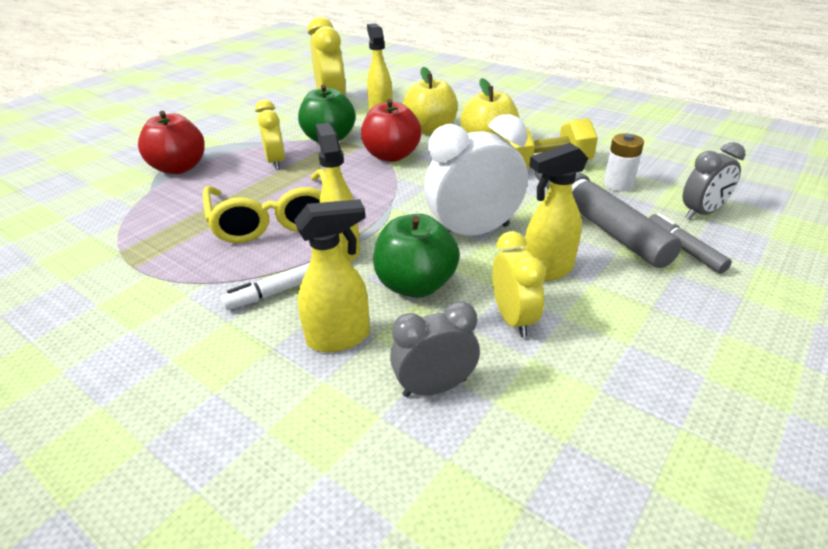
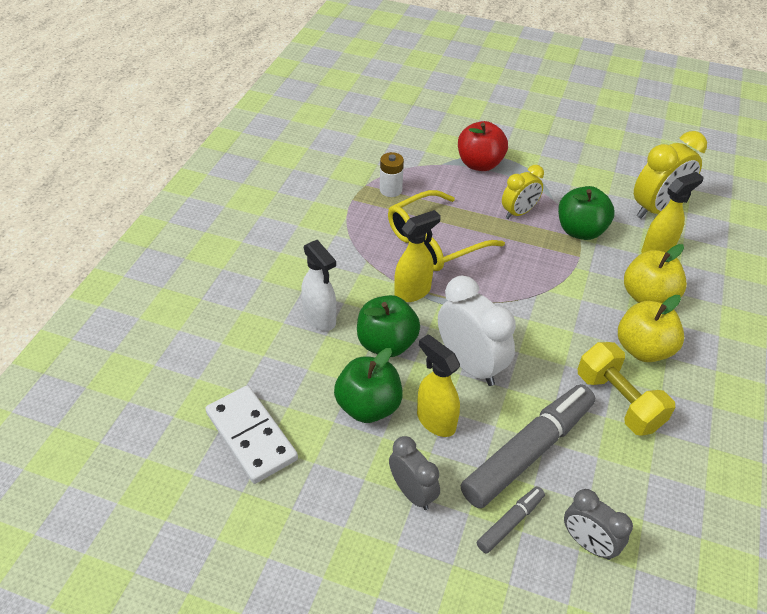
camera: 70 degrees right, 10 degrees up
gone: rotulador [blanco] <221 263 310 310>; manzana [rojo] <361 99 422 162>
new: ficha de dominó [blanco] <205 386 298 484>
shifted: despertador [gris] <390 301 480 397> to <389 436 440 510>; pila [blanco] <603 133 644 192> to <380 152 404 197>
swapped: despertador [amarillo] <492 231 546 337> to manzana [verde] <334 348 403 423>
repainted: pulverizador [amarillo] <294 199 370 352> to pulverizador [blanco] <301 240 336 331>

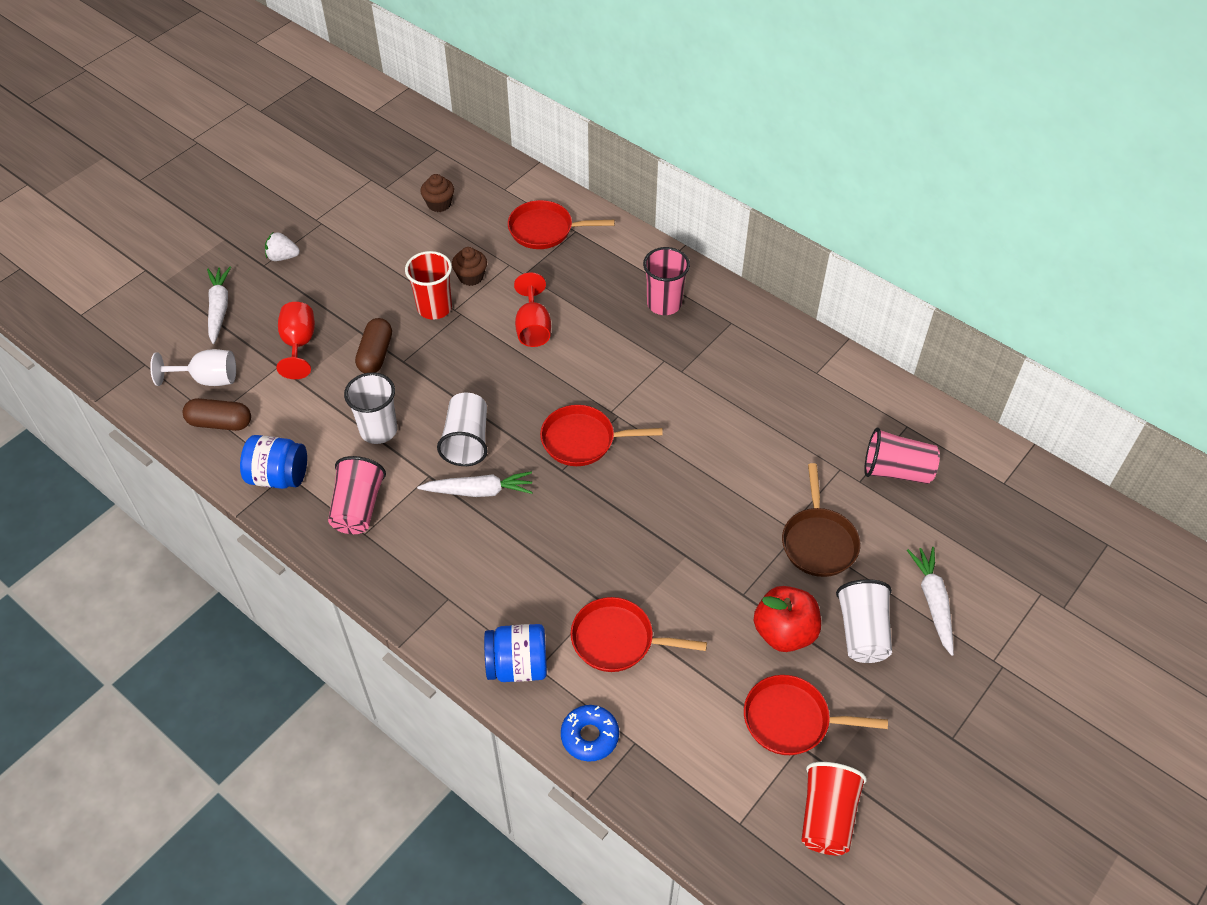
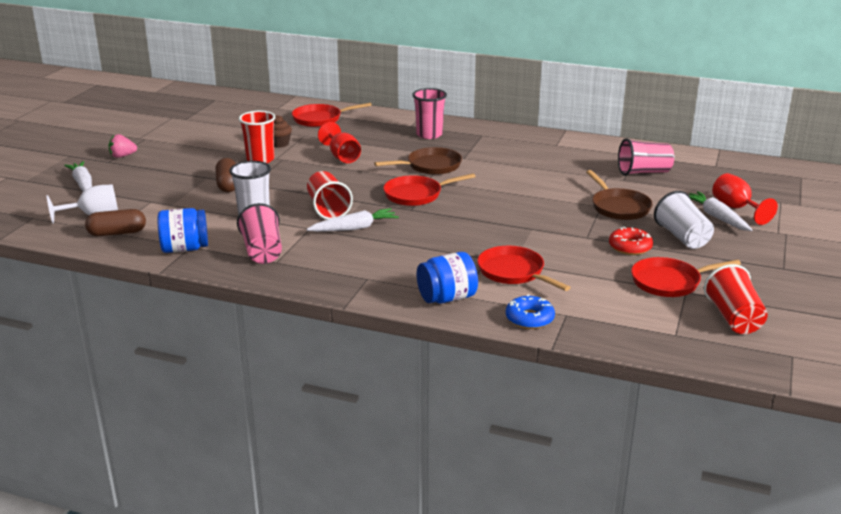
camera: 20 degrees left, 25 degrees down
gone: magdalena [marrón] <420 174 454 212>
new: sartén [marrón] <374 147 462 175>
shifted: copa [rojo] <277 302 315 379> to <712 173 778 225>
swapped: manzana [rojo] <754 586 821 652> to rosquilla [rojo] <609 227 653 255>
repainted: fresa [blanco] <265 232 300 261> to fresa [rosa] <109 134 137 158>; vaso [blanco] <437 393 488 466> to vaso [rojo] <307 171 353 220>
rotated: sartén [rojo] <571 597 707 672> = <477 246 571 291> 60 degrees clockwise

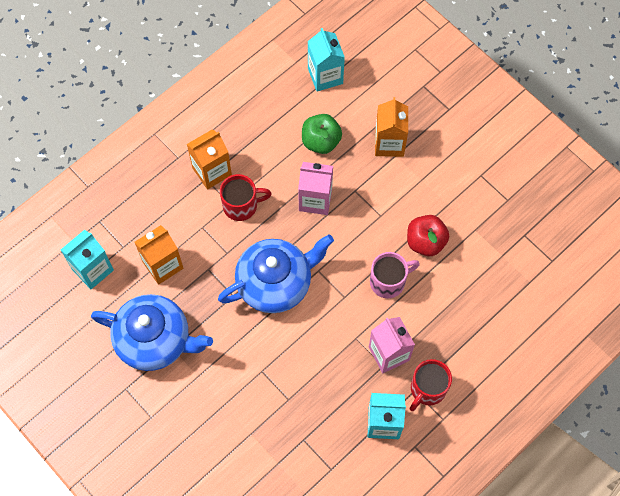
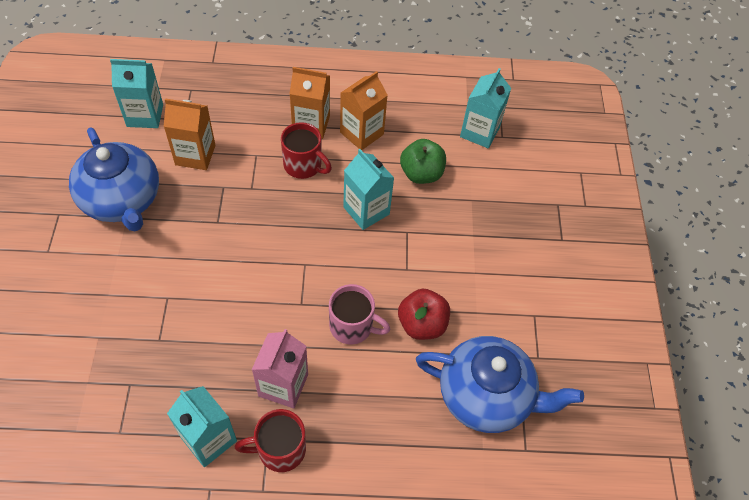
camera: 40 degrees right, 10 degrees down
shifted: tetera [azul] <218 235 334 313> to <416 336 584 433>; cartón de leche [naranja] <375 97 408 157> to <340 71 388 150>
repainted: cartón de leche [rosa] <298 162 333 215> to cartón de leche [turquesa] <343 149 394 230>

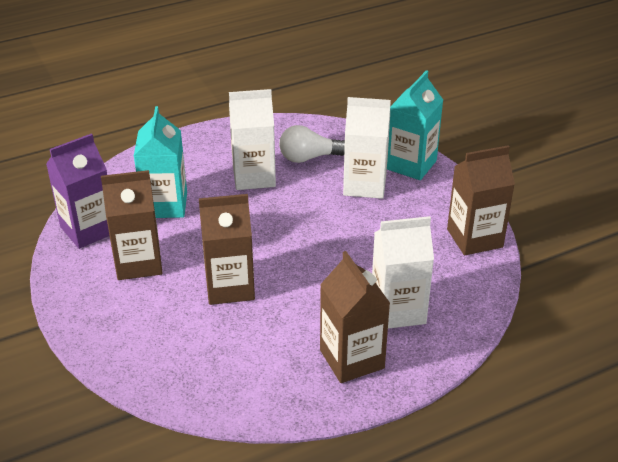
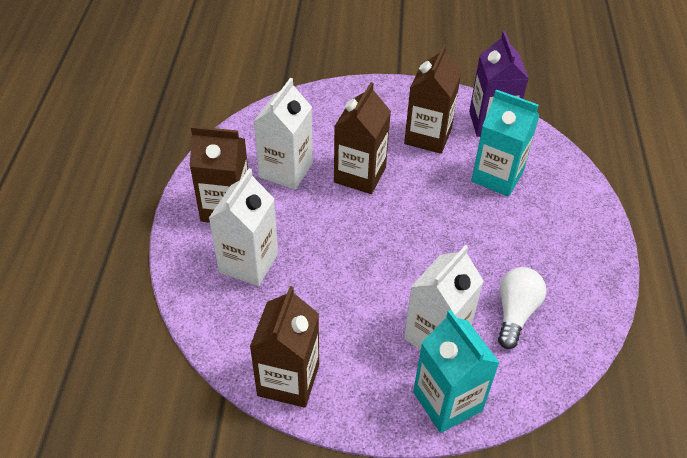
camera: 120 degrees right, 10 degrees up
shifted: cartón de leche [blanco] <229 89 276 190> to <253 78 313 190>

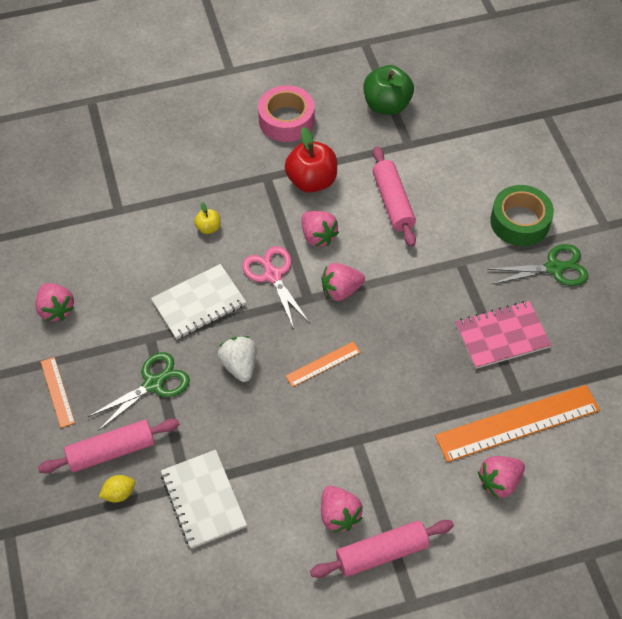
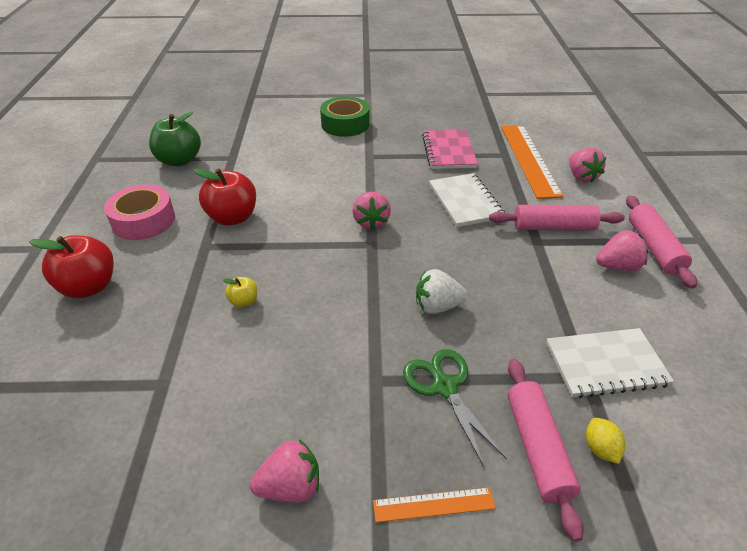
camera: 75 degrees left, 15 degrees down
gone: tijeras [rosa] <242 246 310 329>; regla [naranja] <286 342 361 387>; fresa [rosa] <301 211 339 247>; tijeras [verde] <487 244 588 286>
new: manzana [rojo] <29 235 114 298>
shifted: cuaderno [blanco] <151 264 246 340> to <429 173 505 227>; rodillo [rosa] <373 146 416 247> to <489 205 625 230>

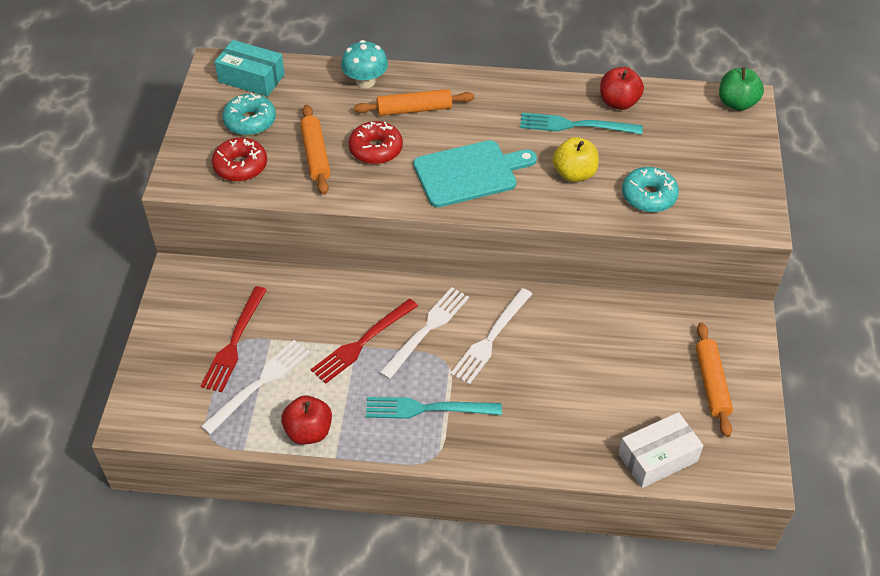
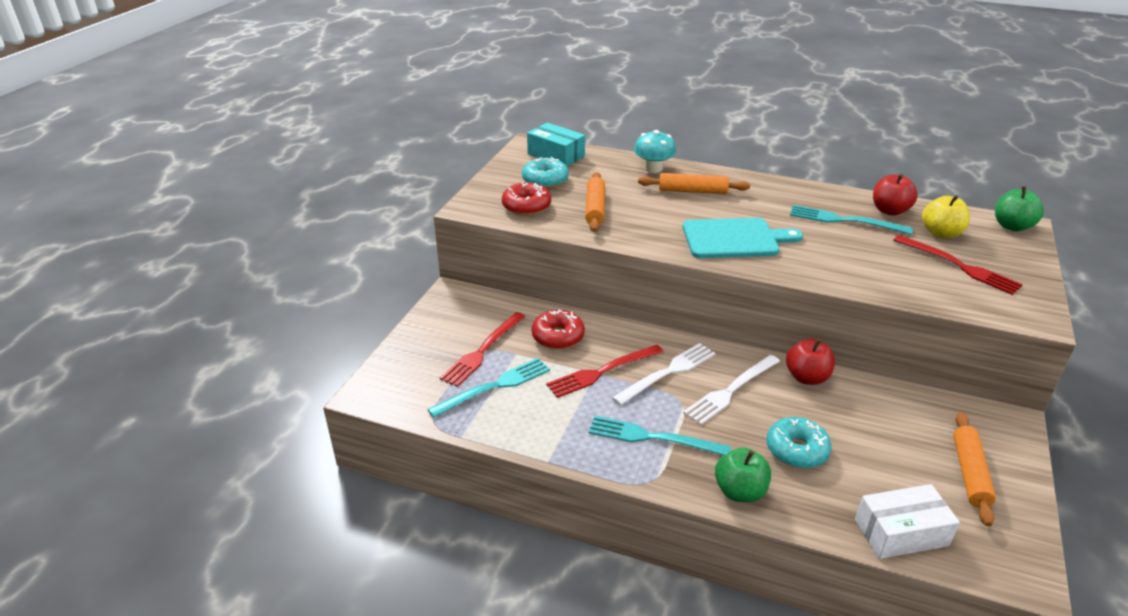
camera: 15 degrees right, 15 degrees down
new: manzana [verde] <715 447 771 502>; tenedor [rojo] <894 235 1023 295>
shifted: manzana [rojo] <281 395 332 445> to <786 339 835 385>; rosquilla [rojo] <349 121 403 164> to <532 309 585 349>; manzana [amarillo] <553 137 599 182> to <922 195 970 238>; rosquilla [turquesa] <622 167 679 212> to <767 417 832 468>
repainted: tenedor [blanco] <201 340 310 434> to tenedor [turquesa] <427 358 550 418>

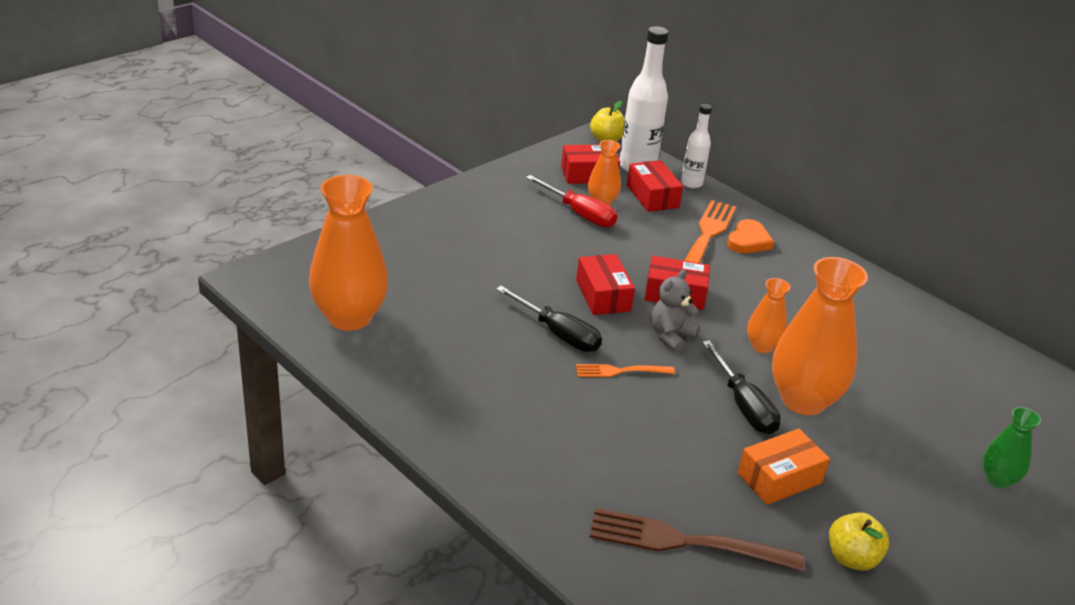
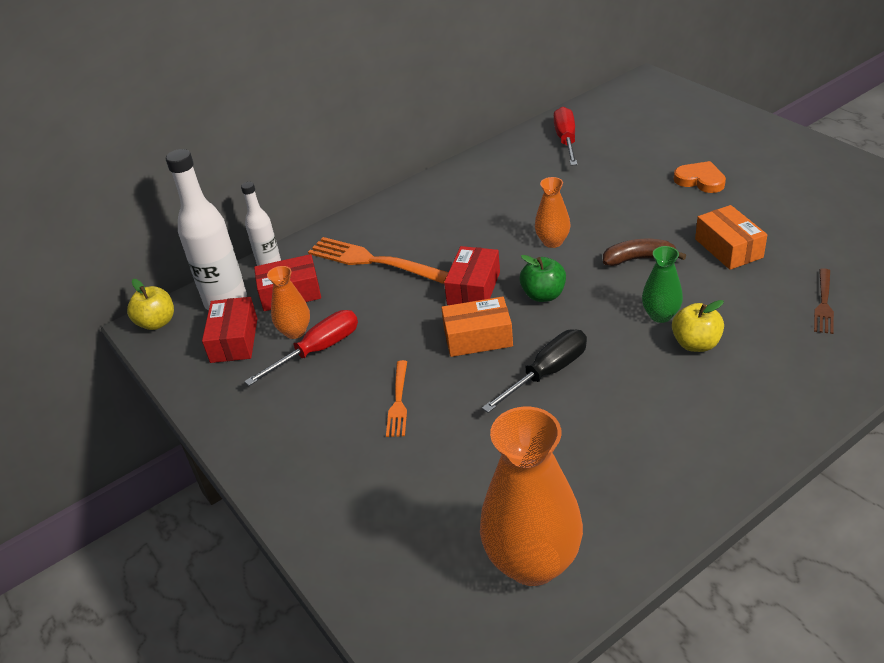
camera: 75 degrees left, 5 degrees up
gone: florero [naranja] <772 257 868 415>
new: destornillador [rojo] <554 107 578 166>
shifted: tenedor [naranja] <576 364 675 377> to <386 360 407 437>; corazón [naranja] <727 219 774 253> to <674 161 726 193>; manzana [amarillo] <829 512 889 571> to <672 300 724 352>; florero [verde] <982 407 1041 489> to <642 246 683 323>
swapped: osito [gris] <651 270 700 352> to manzana [verde] <519 255 566 302>; destornillador [negro] <702 340 781 434> to plátano [marrón] <603 239 686 266>
repainted: caja [rojo] <576 254 635 315> to caja [naranja] <441 297 513 357>
scaled: tenedor [marrón] <590 508 804 572> = <814 268 834 334> x0.55

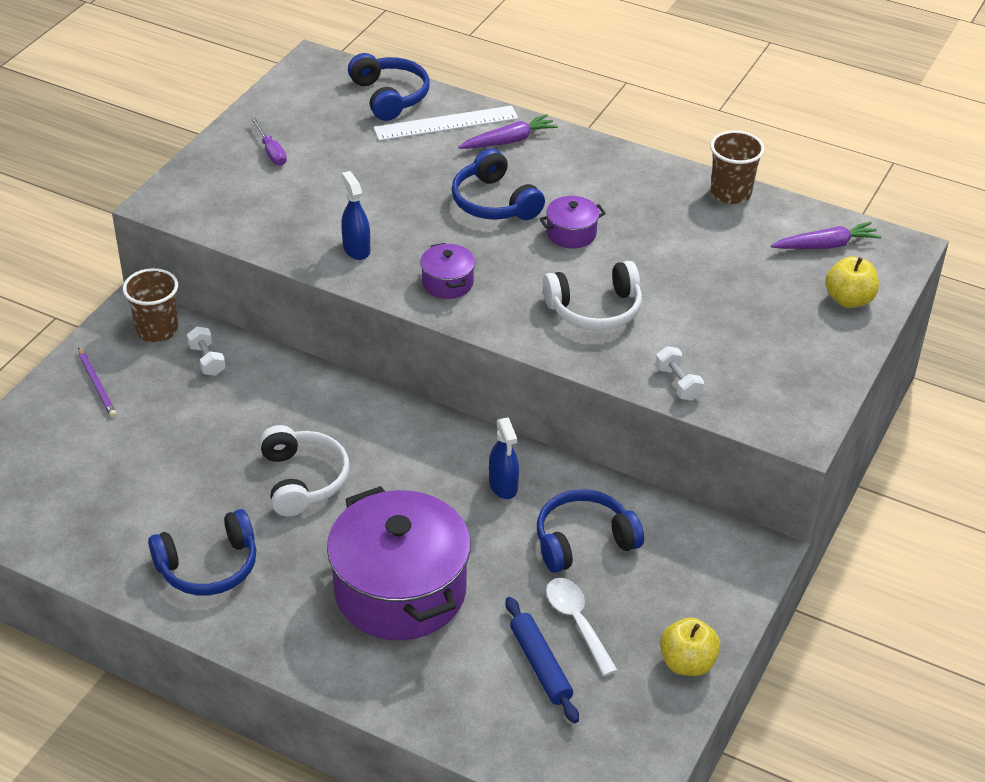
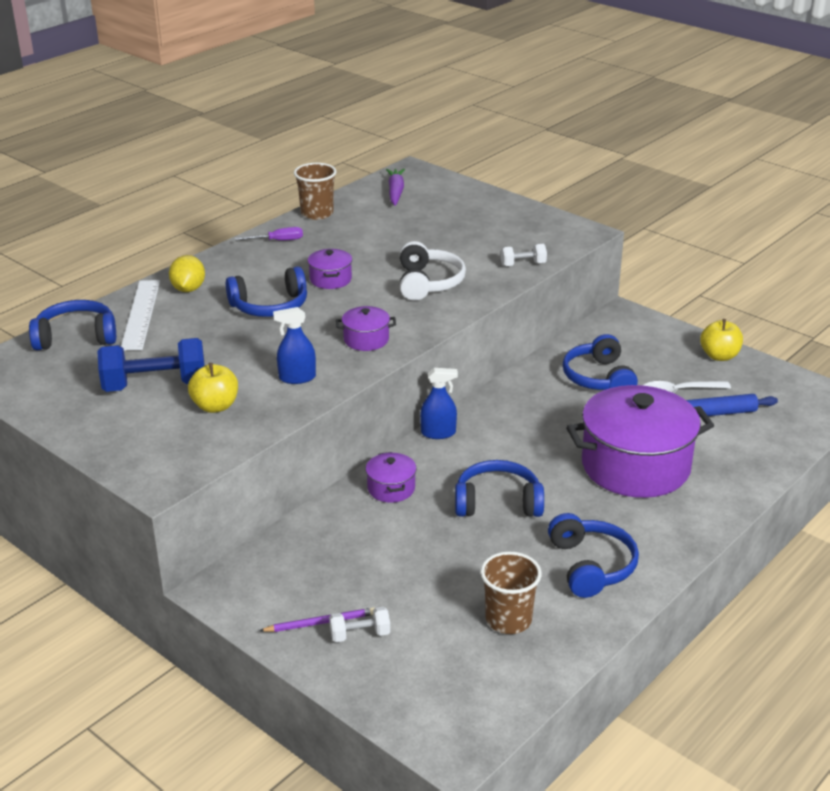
camera: 75 degrees left, 10 degrees down
new: mancuerna [azul] <97 338 205 392>; olla [morado] <366 452 417 503>
shifted: vaso [marrón] <123 268 178 342> to <480 552 542 634>; mancuerna [blanco] <187 327 226 376> to <329 607 390 642>; destornillador [morado] <251 118 287 166> to <235 227 303 241>; pulverizador [azul] <489 417 519 499> to <420 368 458 439>; manzana [amarillo] <825 256 879 308> to <188 363 238 413>
swapped: zanahoria [morado] <458 114 558 149> to limón [amarillo] <169 255 205 292>
repainted: auriculares [blanco] <259 425 350 516> to auriculares [azul] <455 460 544 517>

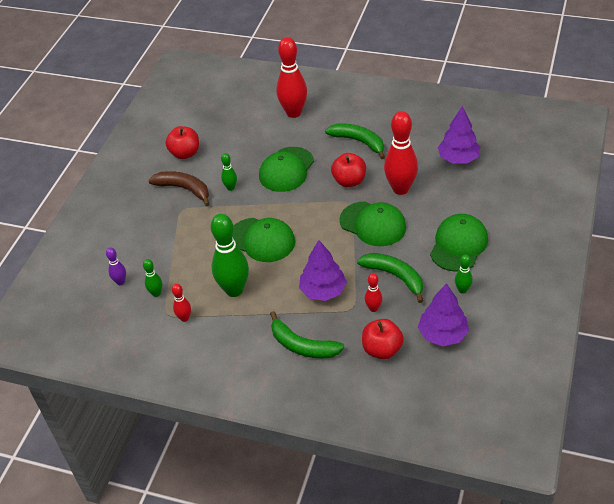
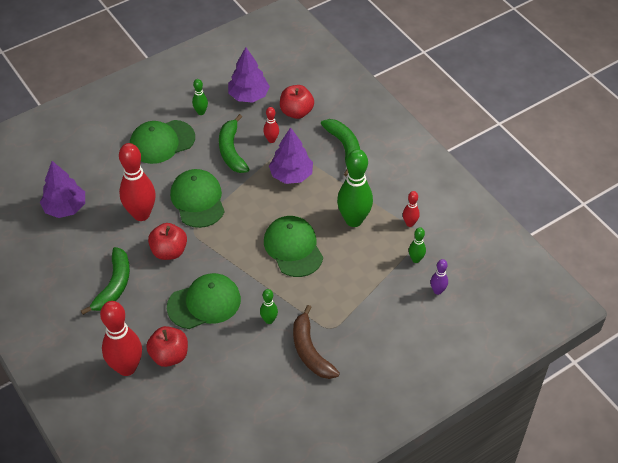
camera: 145 degrees left, 5 degrees up
shifted: manzana [rojo] <165 126 199 159> to <146 326 188 367>
rotated: plátano [verde] <325 123 385 159> = <81 247 130 315> 150 degrees counterclockwise

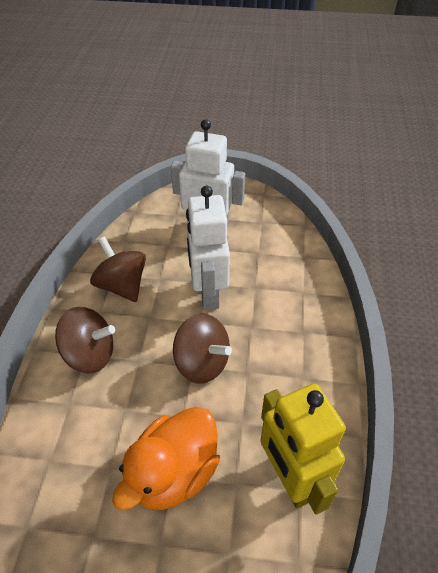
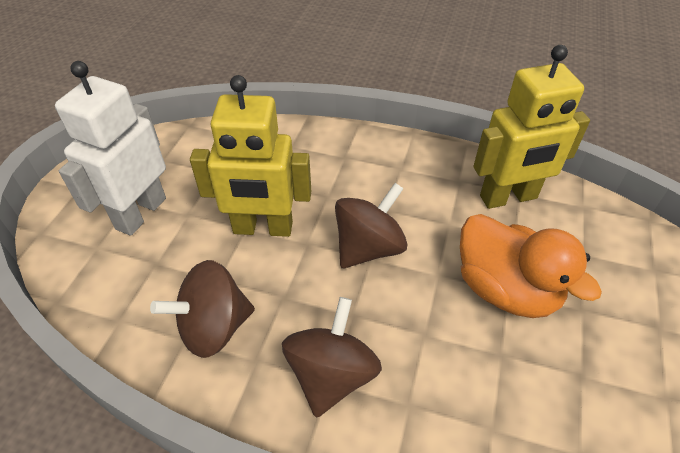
camera: 80 degrees left, 0 degrees up
repainted: robot [blanco] <186 186 230 310> to robot [amarillo] <190 75 311 237>

